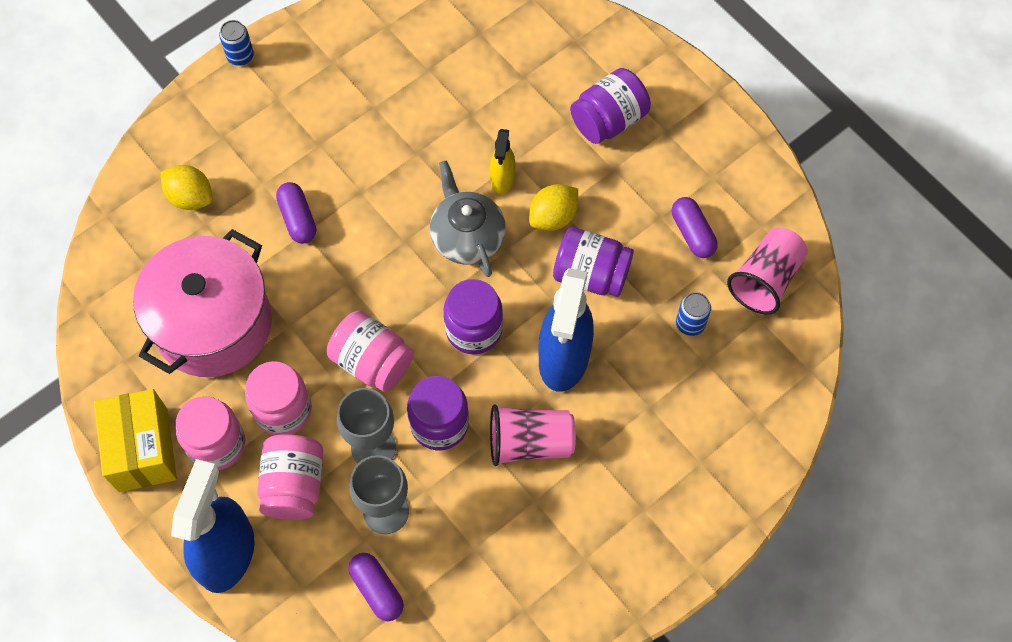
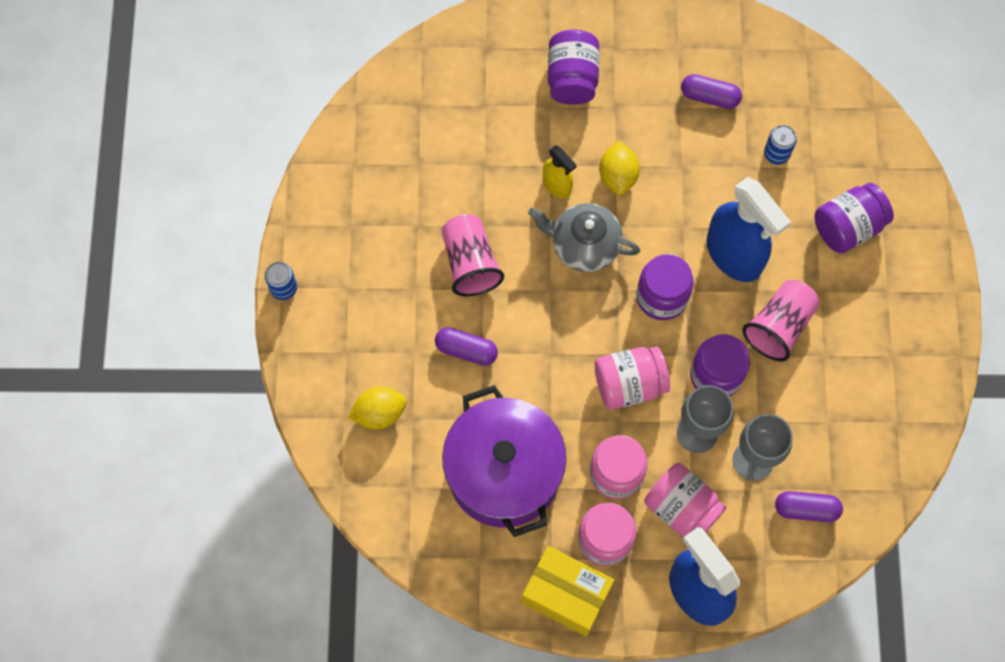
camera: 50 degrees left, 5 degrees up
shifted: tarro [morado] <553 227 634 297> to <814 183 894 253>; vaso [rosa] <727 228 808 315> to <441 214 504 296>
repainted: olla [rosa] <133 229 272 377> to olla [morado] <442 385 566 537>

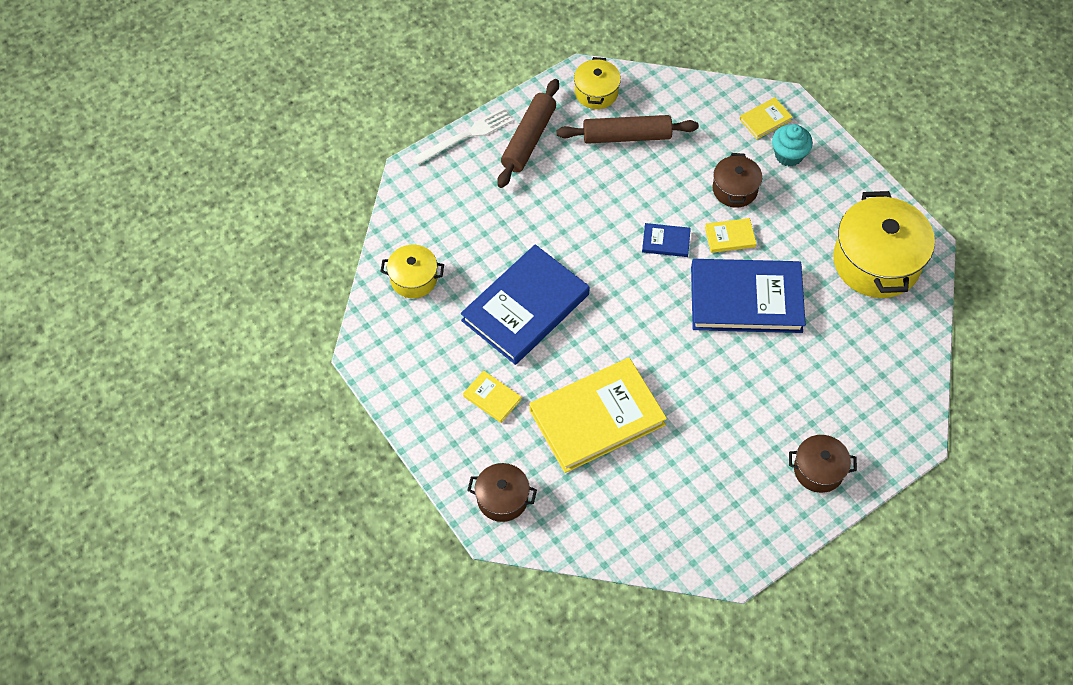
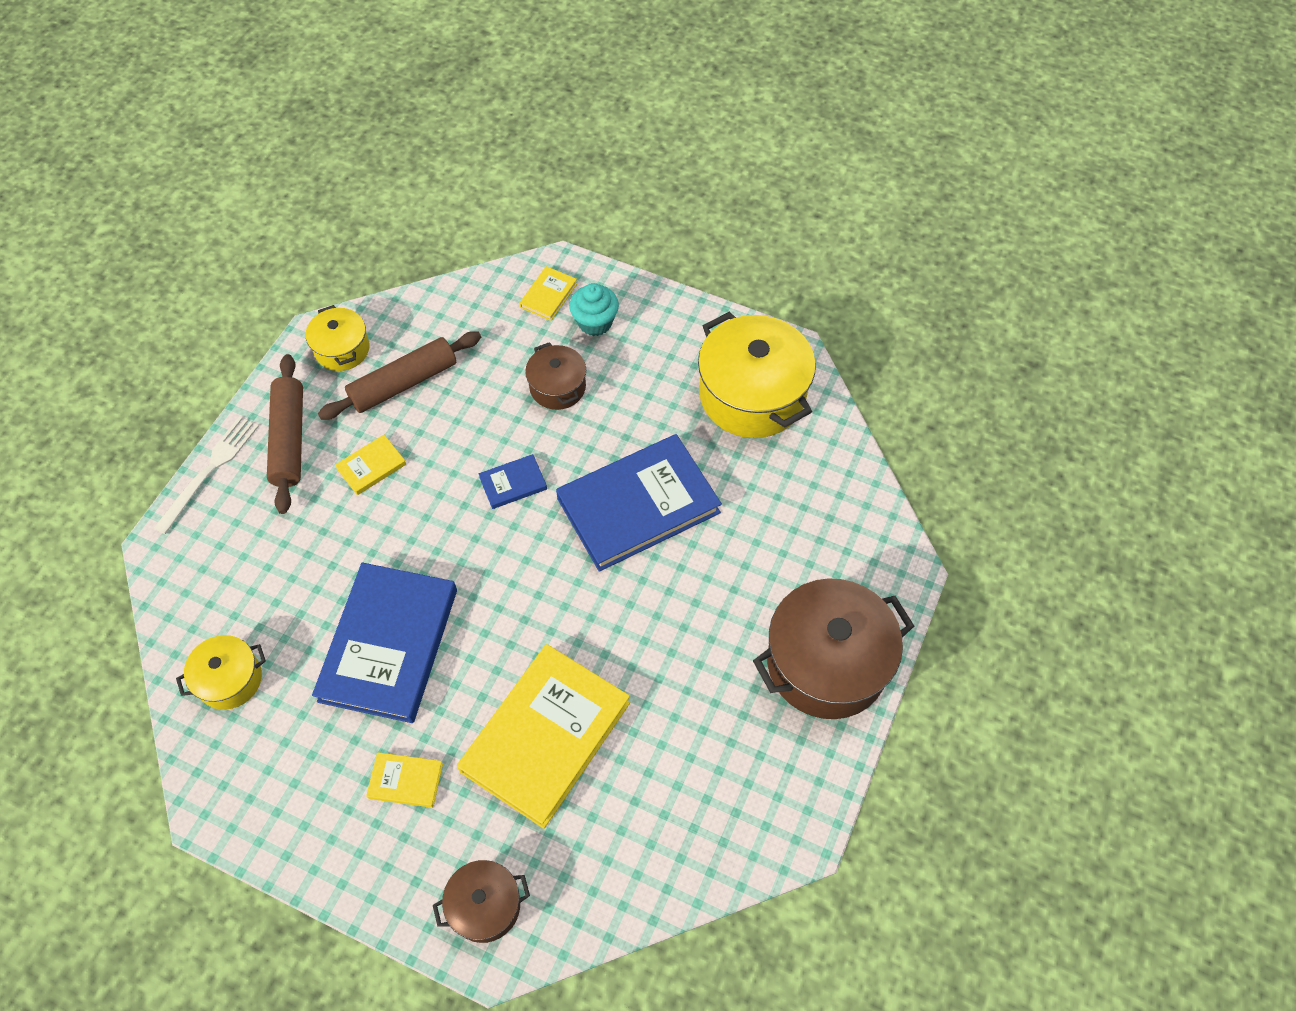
camera: 30 degrees left, 0 degrees up
shifted: libro [amarillo] <705 218 757 253> to <335 435 406 495>
scaled: olla [marrón] <789 435 857 493> = <753 578 914 719> x1.88

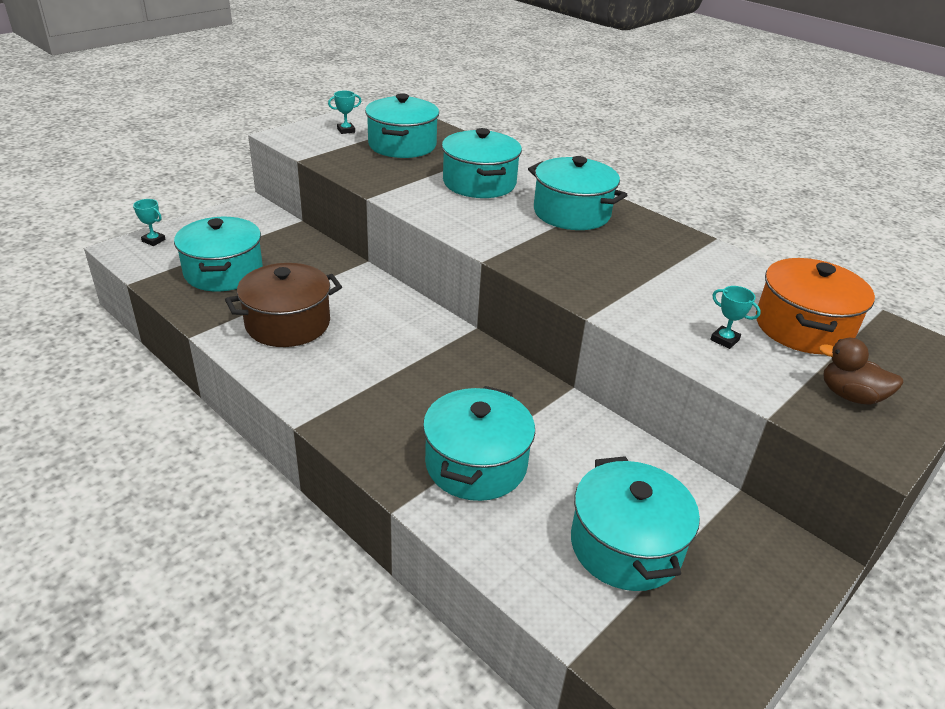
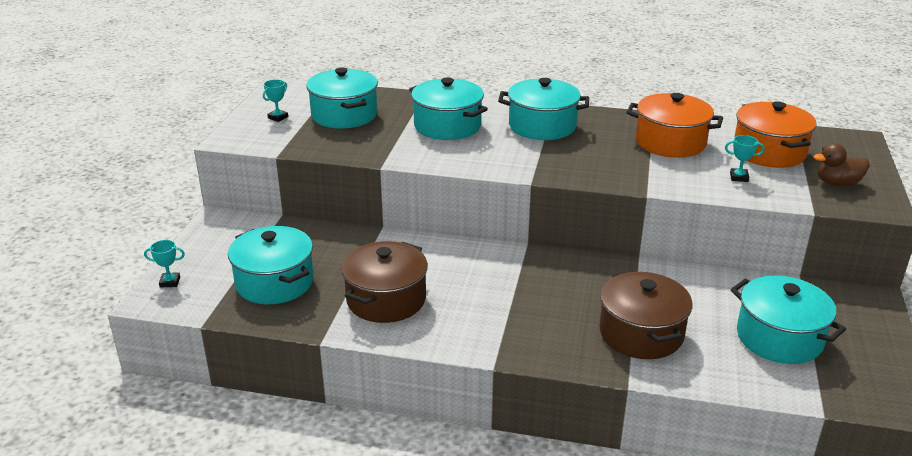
camera: 30 degrees left, 5 degrees down
new: olla [naranja] <626 93 723 158>
repainted: olla [turquesa] <423 386 535 501> to olla [marrón] <599 270 693 359>

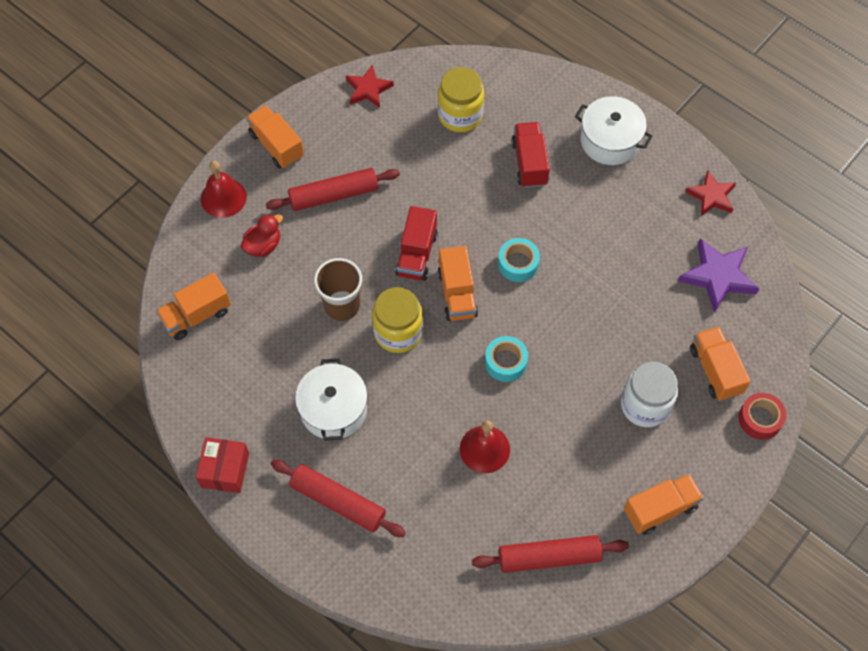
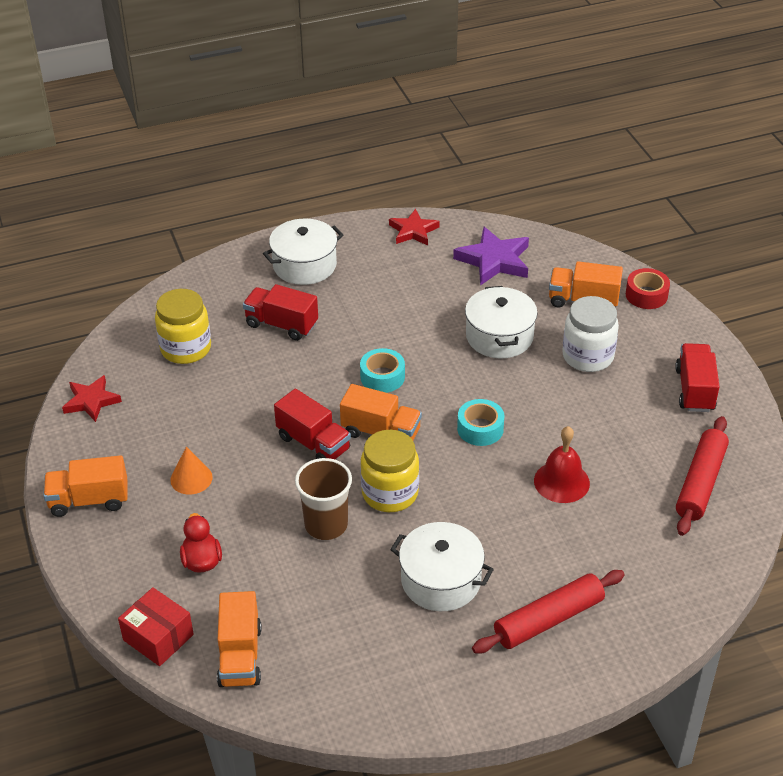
camera: 60 degrees left, 20 degrees down
gone: campana [rojo] <201 161 247 218>
new: olla [blanco] <465 286 538 358>
shifted: caja [rojo] <196 437 249 493> to <118 587 194 666>
swapped: rodillo [rojo] <266 168 400 211> to cono [naranja] <170 447 213 495>
repainted: camión [naranja] <624 474 704 535> to camión [rojo] <675 343 720 412>

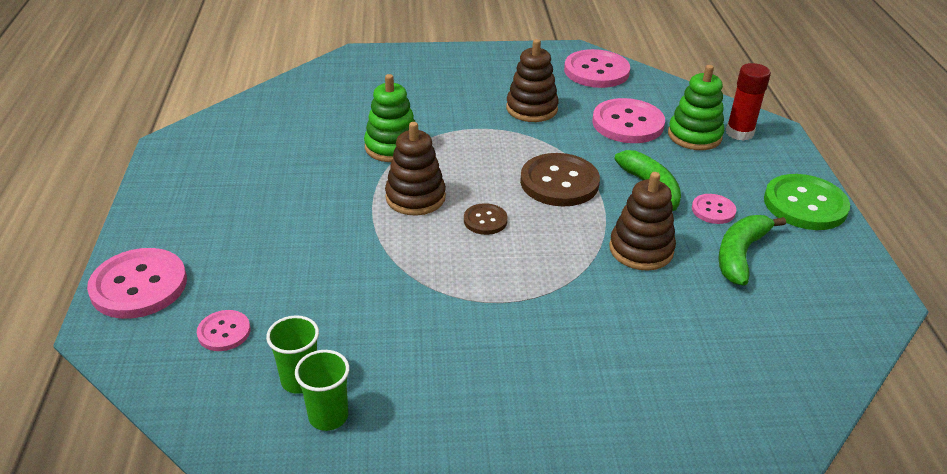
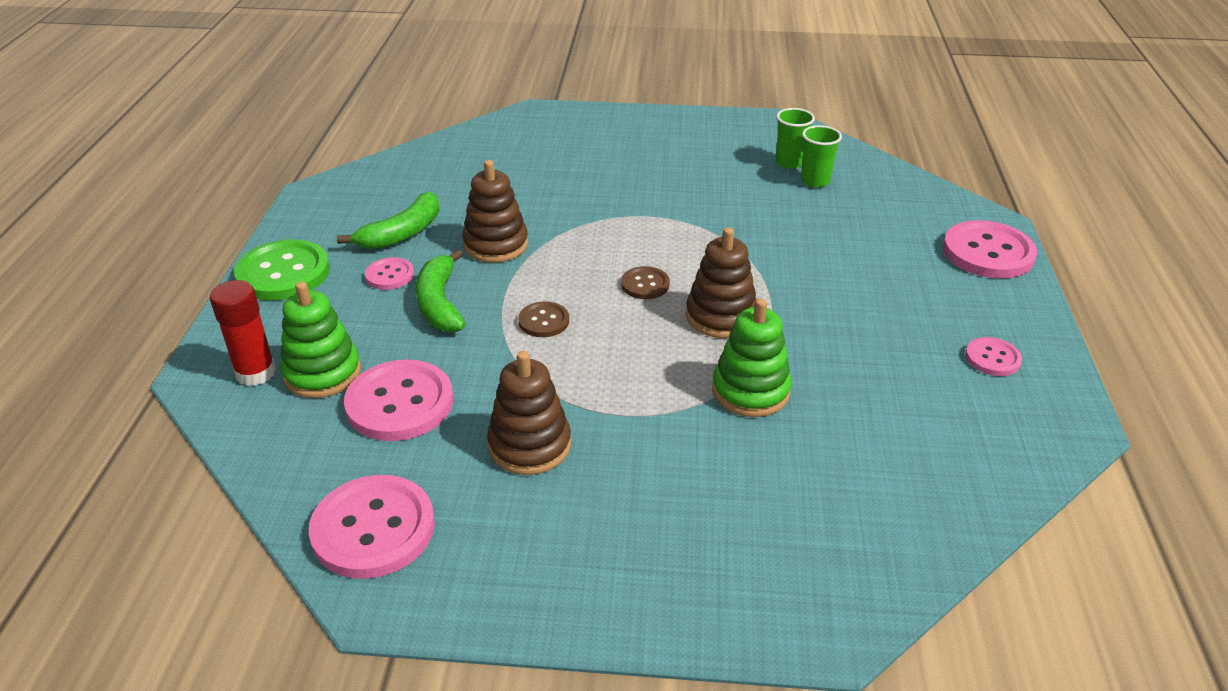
camera: 170 degrees left, 0 degrees up
shifted: botón [rosa] <197 310 251 351> to <965 337 1022 376>
scaled: botón [marrón] <520 153 600 207> = <518 301 569 337> x0.53

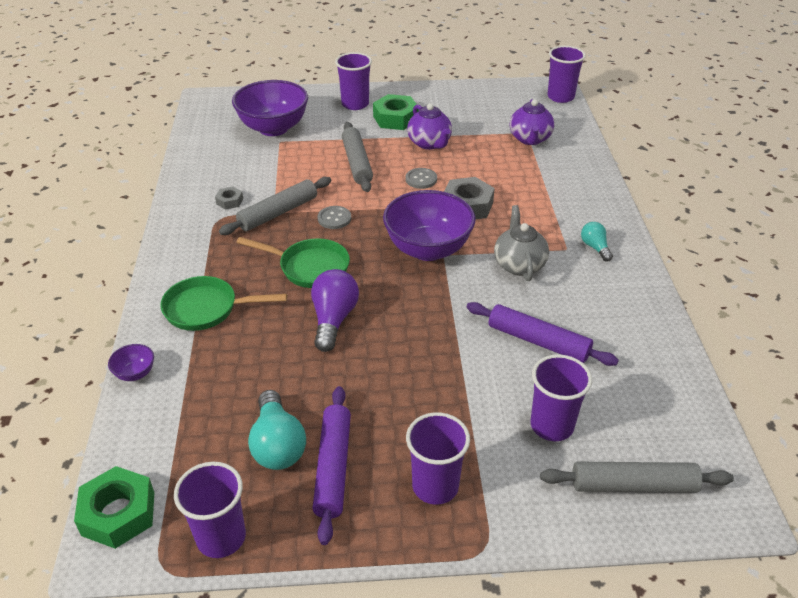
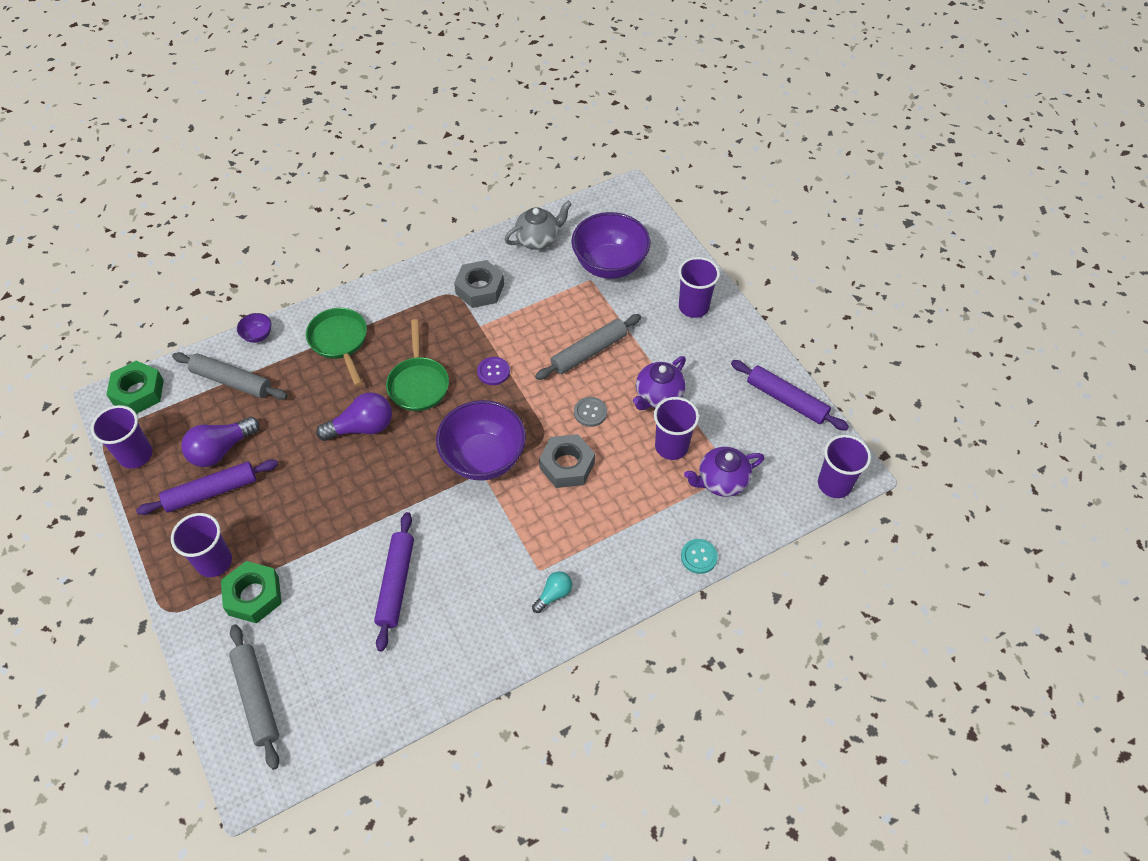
camera: 65 degrees right, 15 degrees up
new: botón [turquesa] <681 539 718 574>; rodillo [morado] <731 360 849 431>
shifted: rodillo [gris] <219 177 331 235> to <172 352 288 400>; tuerca [verde] <373 94 419 130> to <221 561 282 623>; tetera [gris] <494 205 549 281> to <504 201 572 250>; vaso [morado] <531 354 592 441> to <654 397 699 460>
repainted: bombilla [turquesa] <248 390 306 470> to bombilla [morado] <181 417 260 467>; botón [gris] <318 206 351 229> to botón [morado] <477 357 510 385>
scaled: tuerca [gris] <215 187 243 210> = <454 260 504 308> x1.95

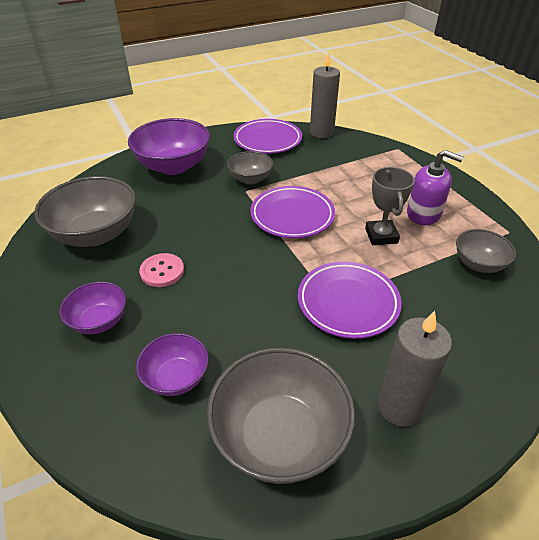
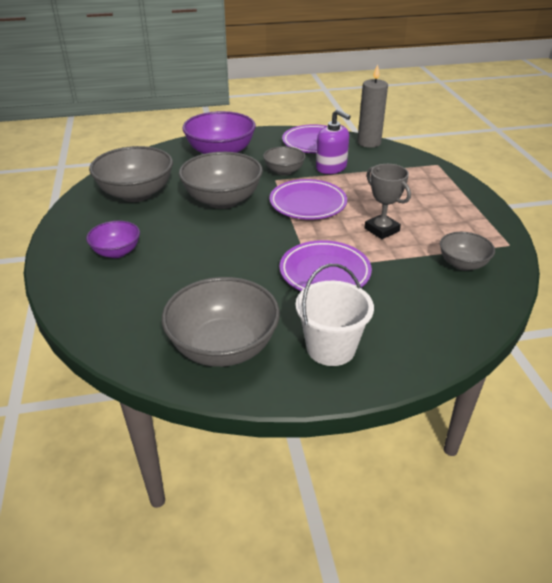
camera: 15 degrees right, 5 degrees down
gone: cuenco [morado] <136 333 209 396>; botón [rosa] <139 253 184 287>
new: cuenco [gris] <179 152 263 209>
shifted: dispensador de jabón [morado] <407 150 464 225> to <316 109 351 174>
swapped: vela [gris] <377 311 452 427> to balde [blanco] <296 264 374 366>
rotated: trofeo [gris] <365 167 415 245> = <365 164 411 239> 45 degrees counterclockwise

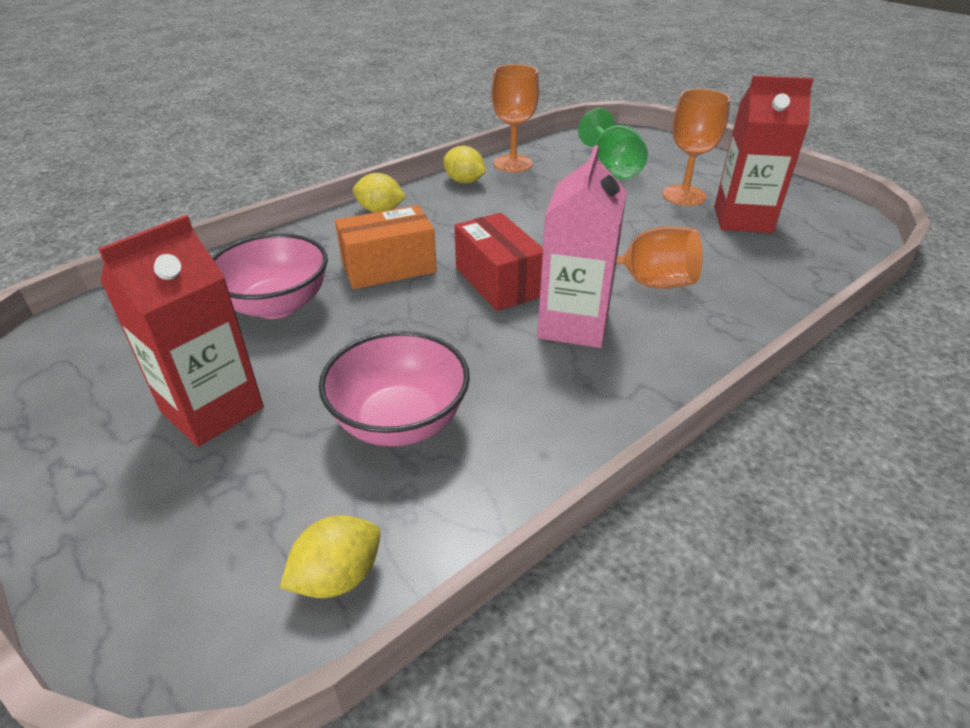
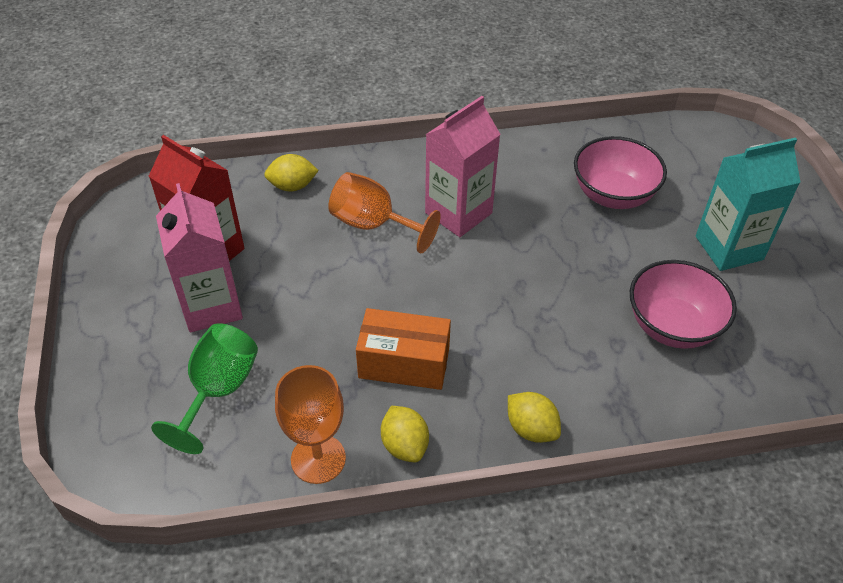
camera: 150 degrees left, 10 degrees up
gone: caja [rojo] <455 213 543 311>
shifted: limón [amarillo] <280 515 381 598> to <264 154 319 192>; caja [naranja] <335 205 437 289> to <356 308 451 390>
swapped: copa [naranja] <662 89 730 206> to cartón de leche [rosa] <156 183 243 332>
repainted: cartón de leche [rojo] <98 215 264 447> to cartón de leche [turquesa] <696 138 800 271>

